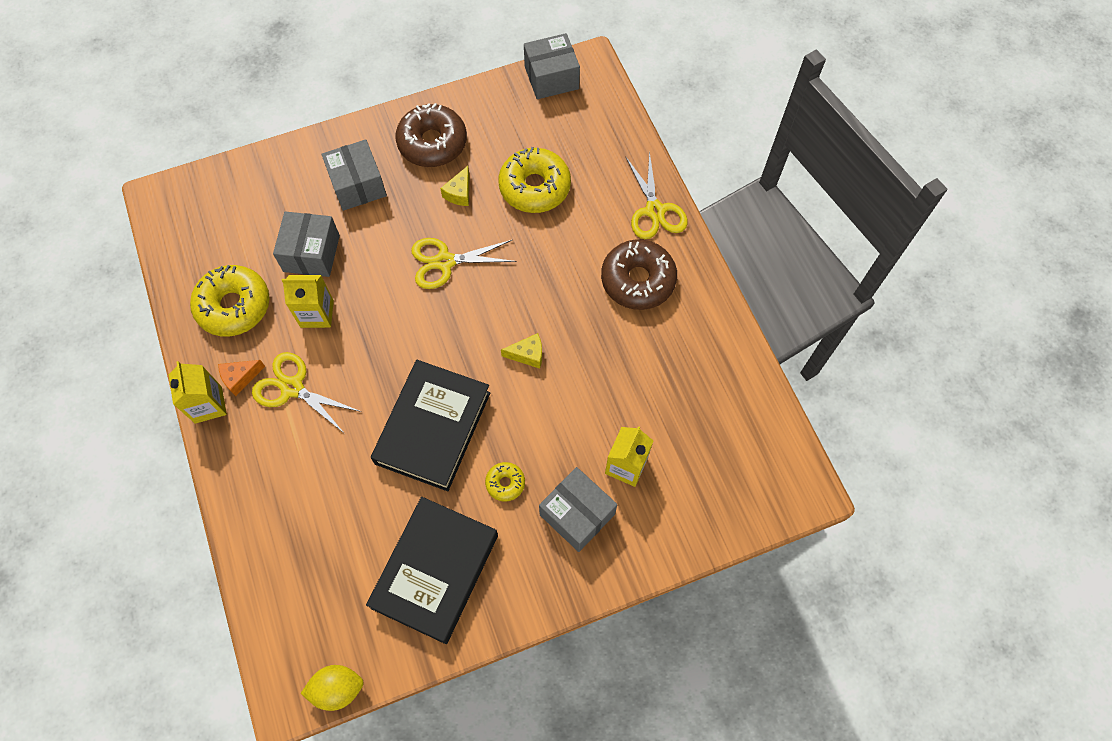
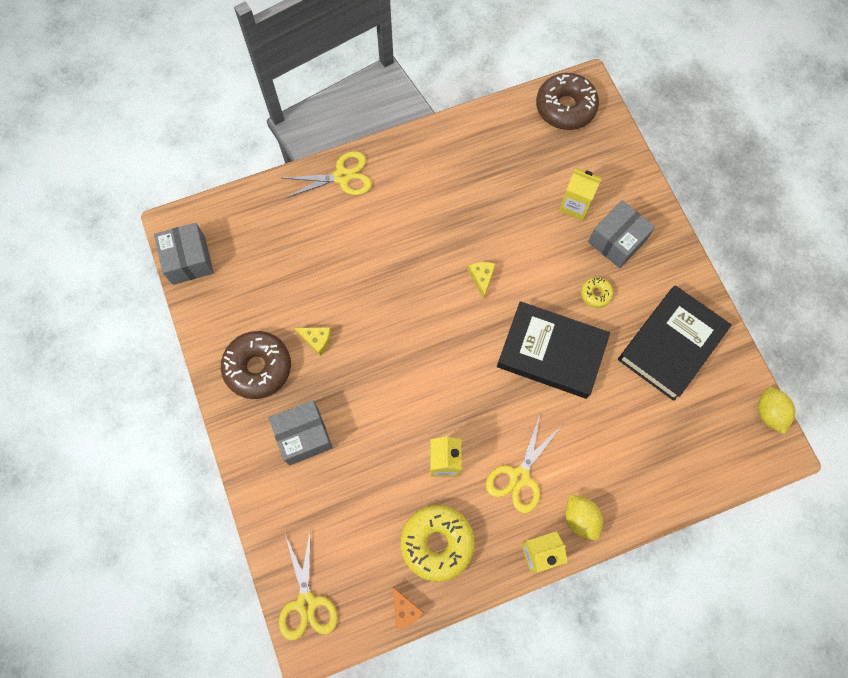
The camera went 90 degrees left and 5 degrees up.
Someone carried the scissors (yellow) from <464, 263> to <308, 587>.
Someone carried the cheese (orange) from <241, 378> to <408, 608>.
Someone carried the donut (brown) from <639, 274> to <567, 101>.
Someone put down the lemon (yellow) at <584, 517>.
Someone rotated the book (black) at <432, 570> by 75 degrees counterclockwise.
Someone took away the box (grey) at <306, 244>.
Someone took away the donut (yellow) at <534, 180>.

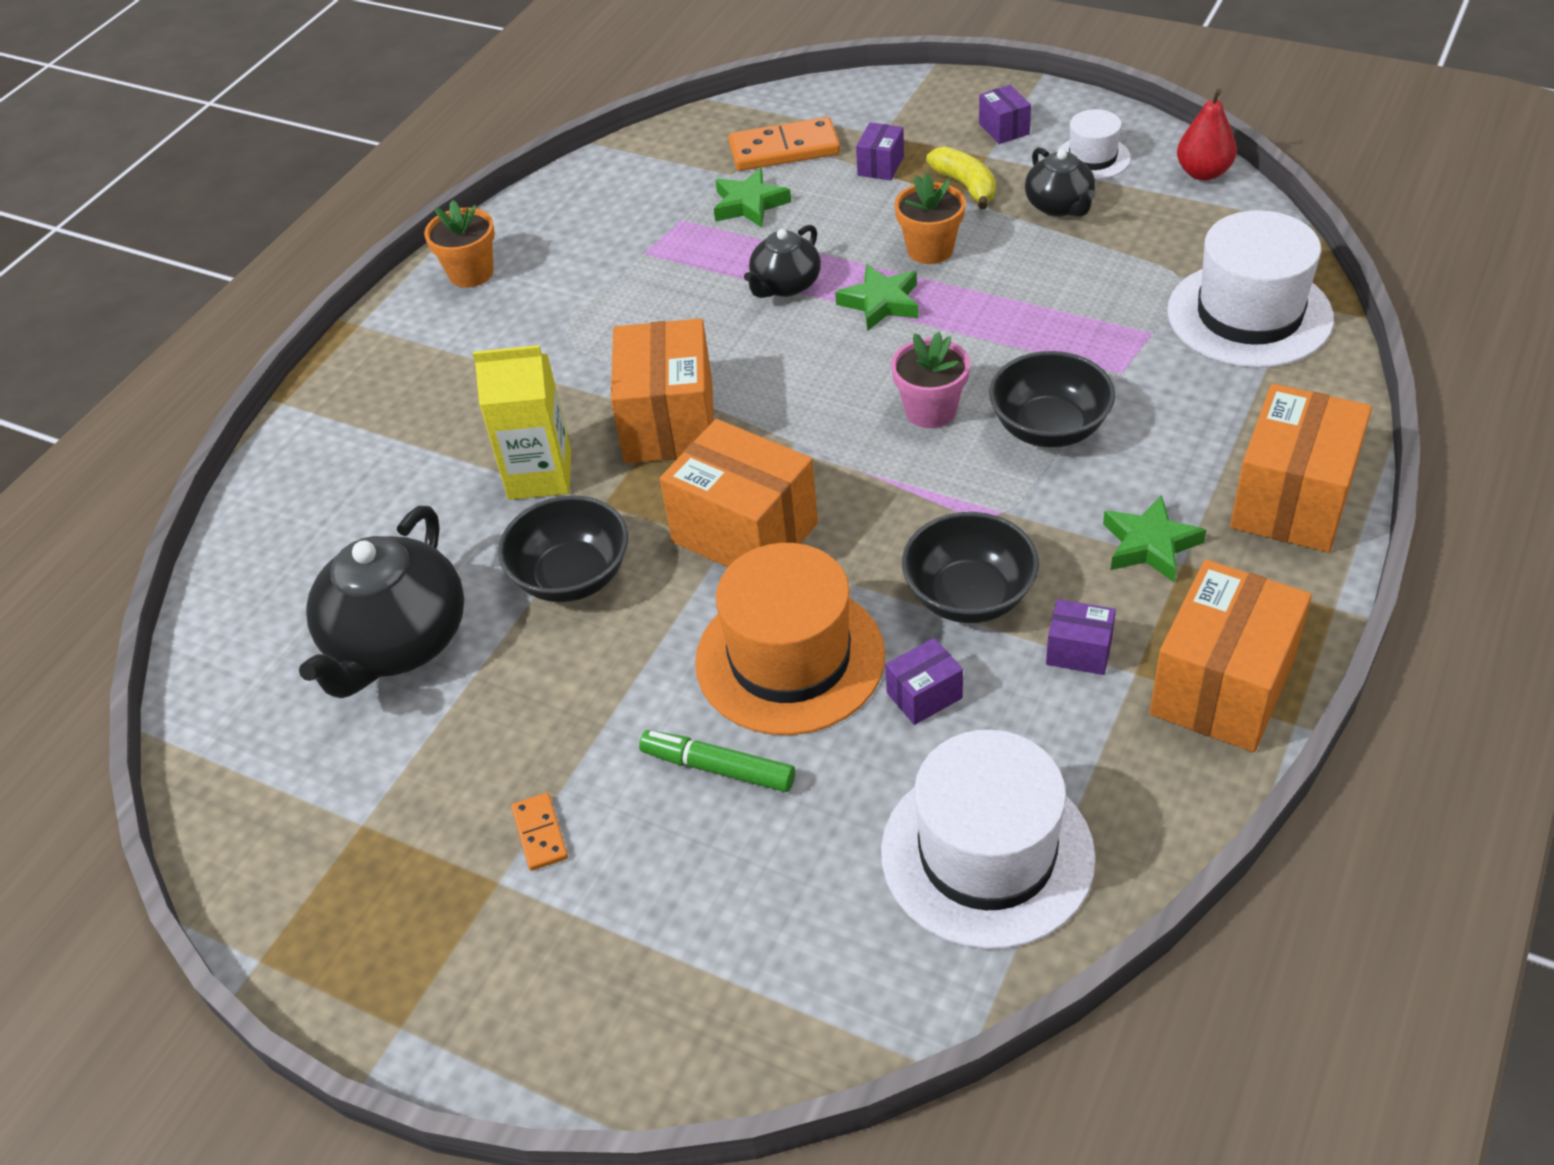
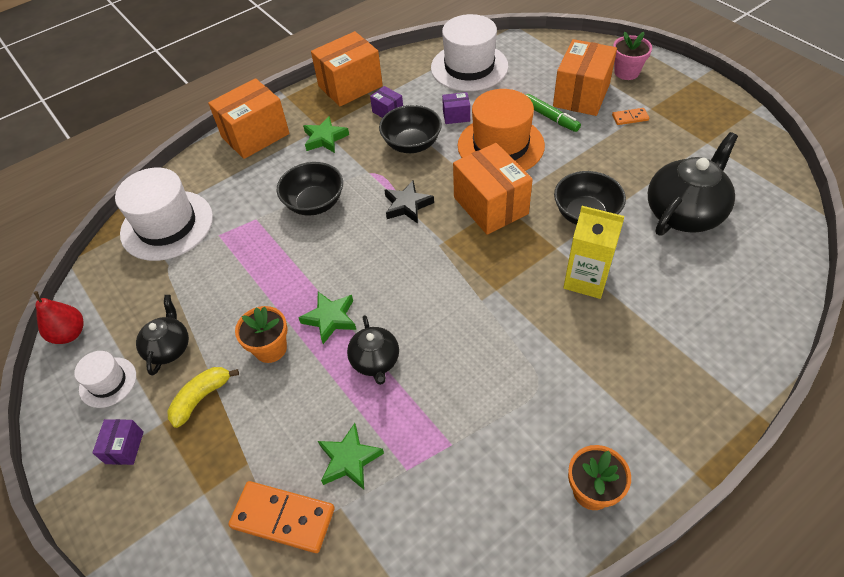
The camera went 155 degrees left and 5 degrees up.
Someone rotated the banana (yellow) at <961, 177> by 45 degrees clockwise.
Someone rotated the teapot (black) at <782, 261> by 105 degrees clockwise.
Someone put down the star (black) at <409, 202>.
Someone carried the box (orange) from <662, 390> to <585, 77>.
Someone rotated the domino (orange) at <539, 832> by 75 degrees clockwise.
Someone carried the flower pot (pink) from <930, 380> to <632, 56>.
Someone took away the box (purple) at <880, 151>.

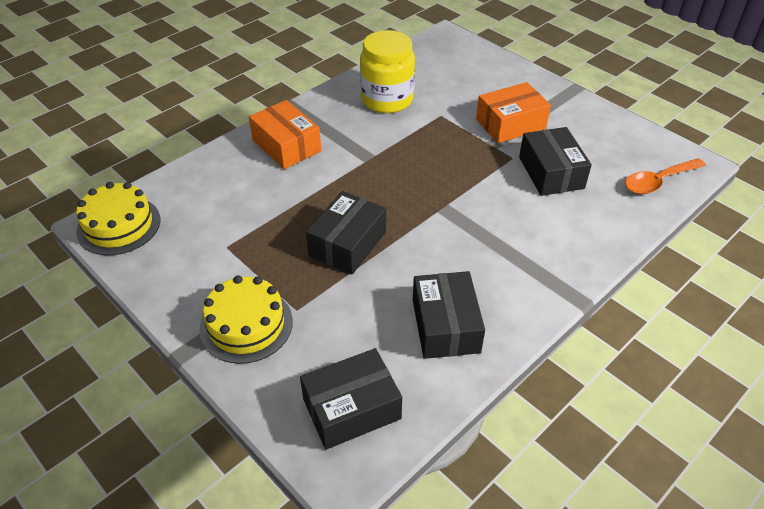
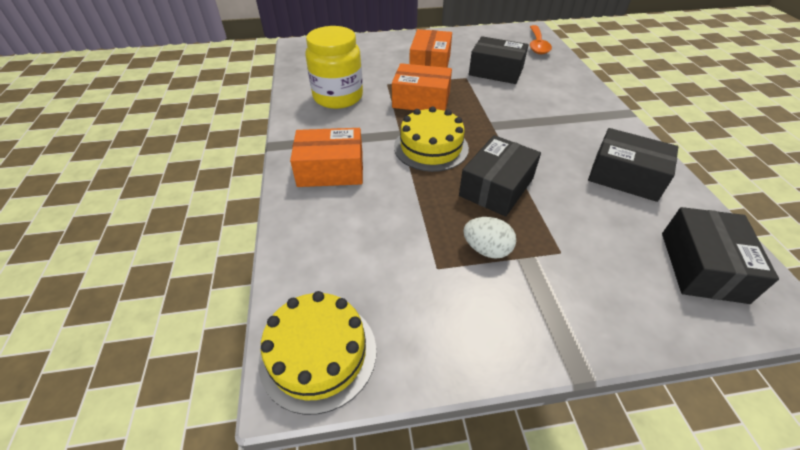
The camera went 55 degrees left and 0 degrees up.
Someone put down the box (orange) at <422, 87>.
Someone carried the cake (yellow) from <246, 319> to <431, 139>.
Someone rotated the box (black) at <346, 232> by 60 degrees clockwise.
Someone put down the egg (white) at <489, 238>.

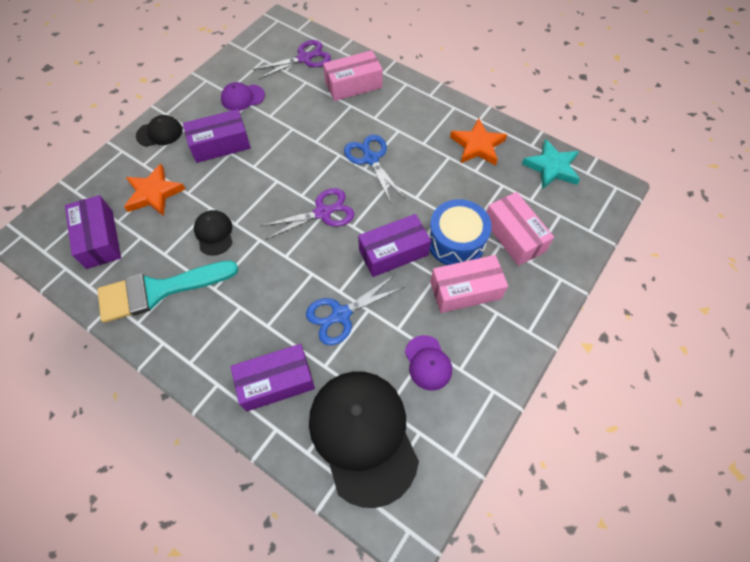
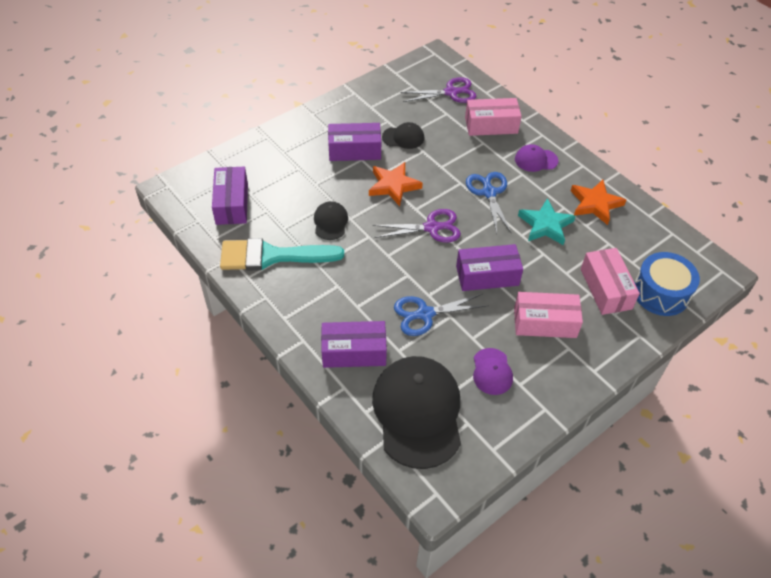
The camera went 15 degrees right and 10 degrees down.
Someone carried the star (orange) from <154, 190> to <396, 184>.
Someone carried the cap (black) from <159, 131> to <403, 135>.
Someone carried the cap (purple) from <243, 96> to <536, 158>.
Someone carried the star (turquoise) from <551, 164> to <547, 221>.
Someone carried the drum (blue) from <460, 232> to <667, 284>.

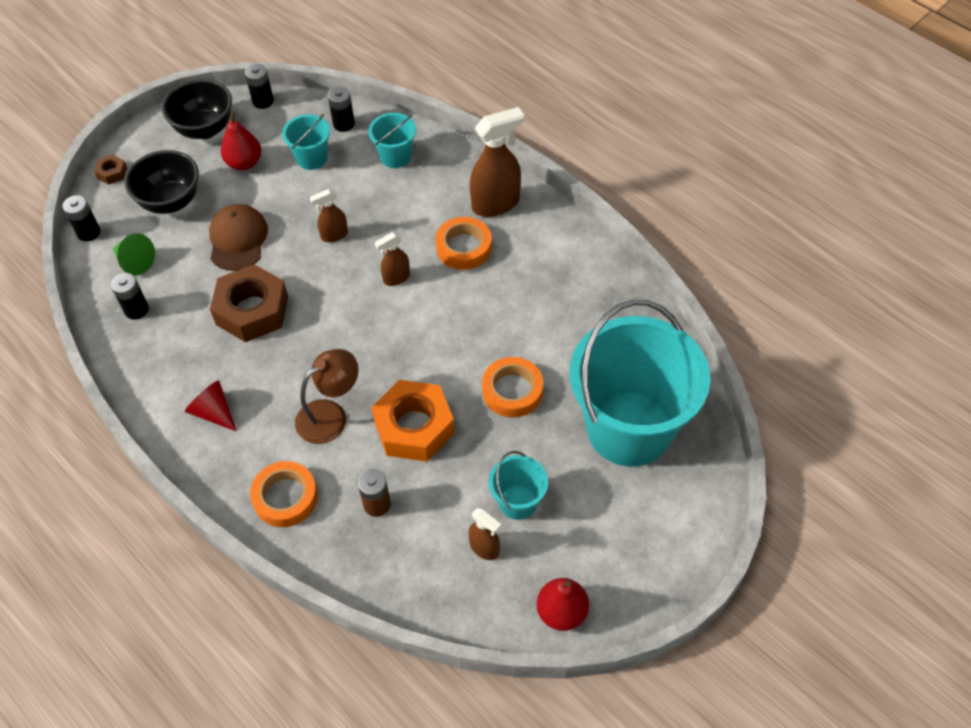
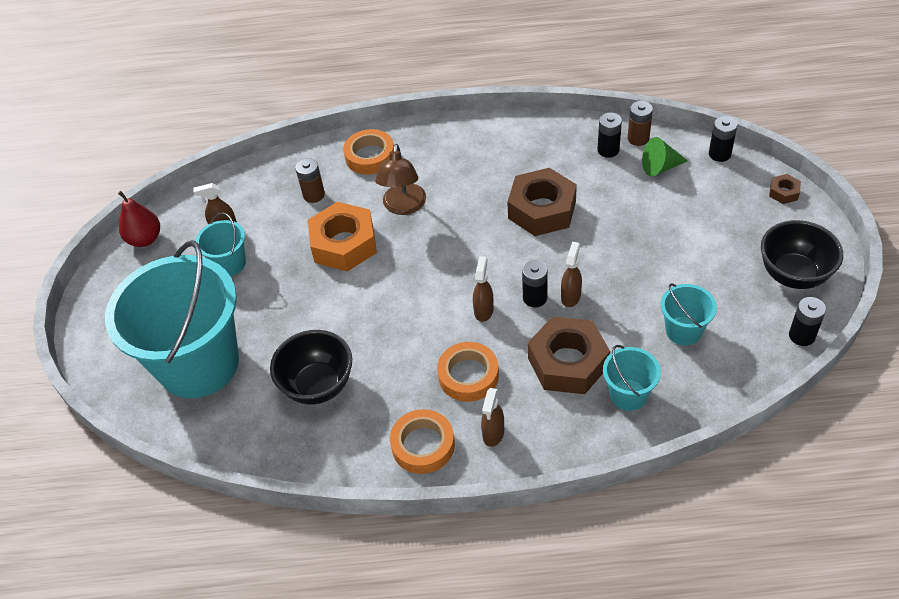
The camera went 135 degrees right and 5 degrees down.
Someone carried the bowl (black) from <161, 182> to <311, 367>.
Someone carried the tape (orange) from <512, 387> to <422, 441>.
Someone scaled the spray bottle (brown) at <497, 162> by 0.54.
Someone carried the battery (black) from <341, 109> to <535, 284>.
Someone put down the nut (brown) at <569, 355>.
Someone put down the battery (brown) at <640, 123>.
Someone took away the cone (red) at <211, 406>.
Someone took away the cap (brown) at <238, 237>.
Someone took away the pear (red) at <241, 141>.

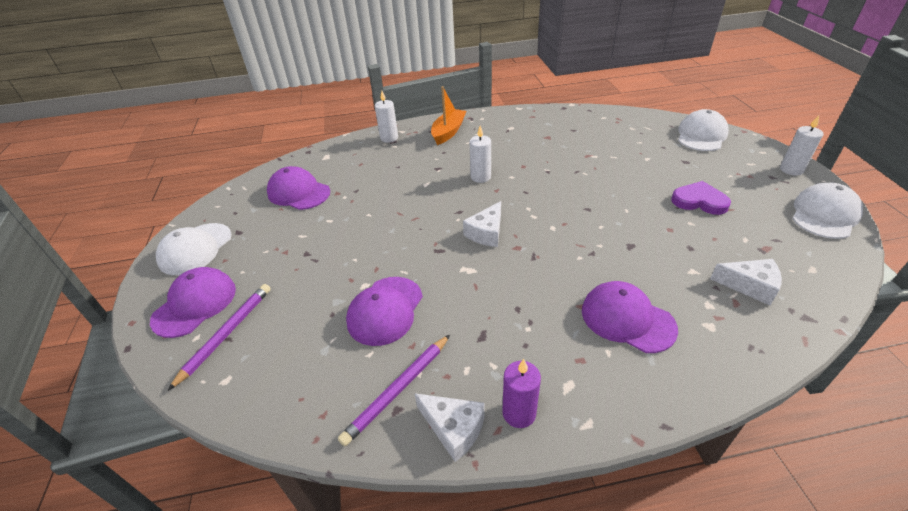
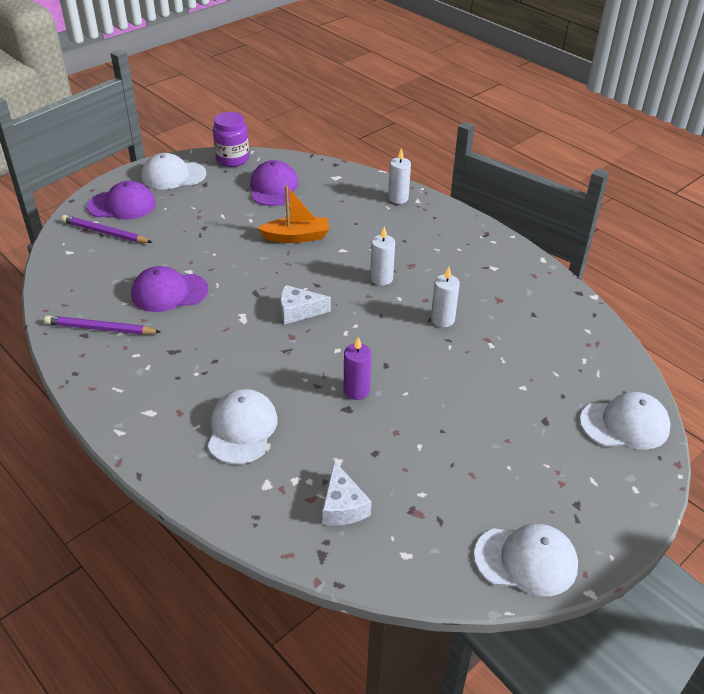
The camera went 55 degrees right and 0 degrees up.
Someone rotated the pencil (purple) at <219, 337> by 150 degrees counterclockwise.
Someone repainted the cap (purple) at <630, 317>, which became the cap (white) at <243, 426>.
Someone put down the jar (purple) at <231, 139>.
Someone carried the boat (orange) from <448, 115> to <293, 214>.
Someone carried the candle (purple) from <521, 393> to <358, 368>.
Someone carried the candle (white) from <802, 145> to <445, 297>.
Someone took away the cheese (white) at <449, 427>.
Someone took away the heart (purple) at <701, 198>.

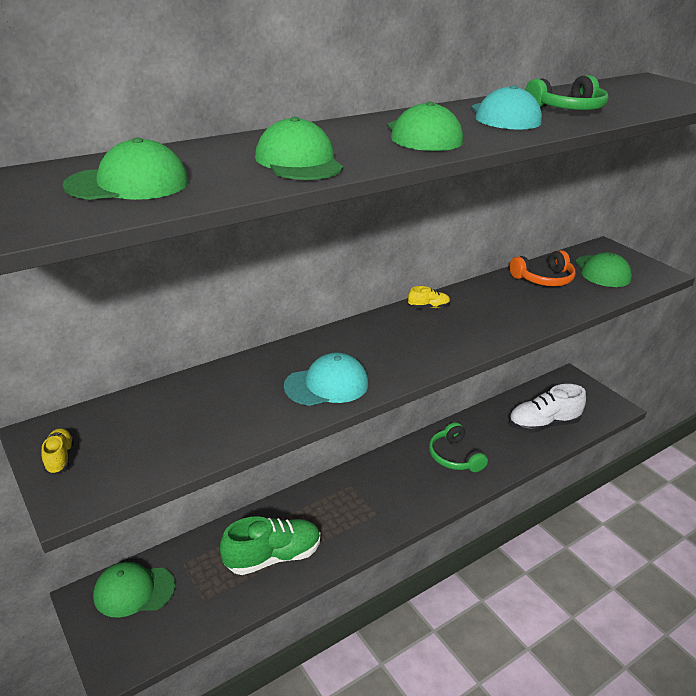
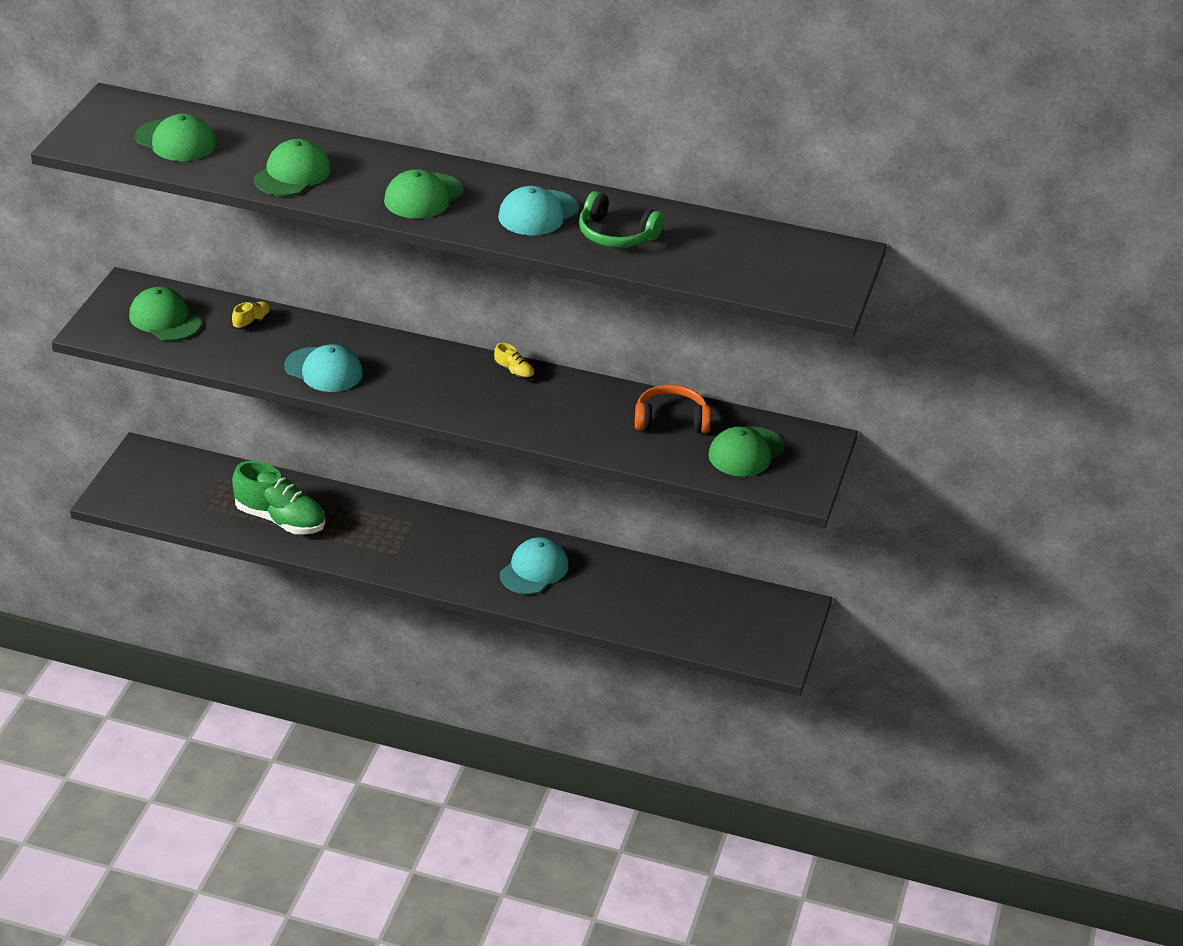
The camera went 50 degrees right and 5 degrees up.
Someone carried the cap (green) from <134, 590> to <165, 314>.
Someone carried the shoe (yellow) from <58, 451> to <251, 315>.
Someone swapped the headphones (green) at <458, 447> for the cap (turquoise) at <534, 565>.
Someone rotated the headphones (orange) at <543, 268> by 150 degrees clockwise.
Someone took away the shoe (white) at <547, 408>.

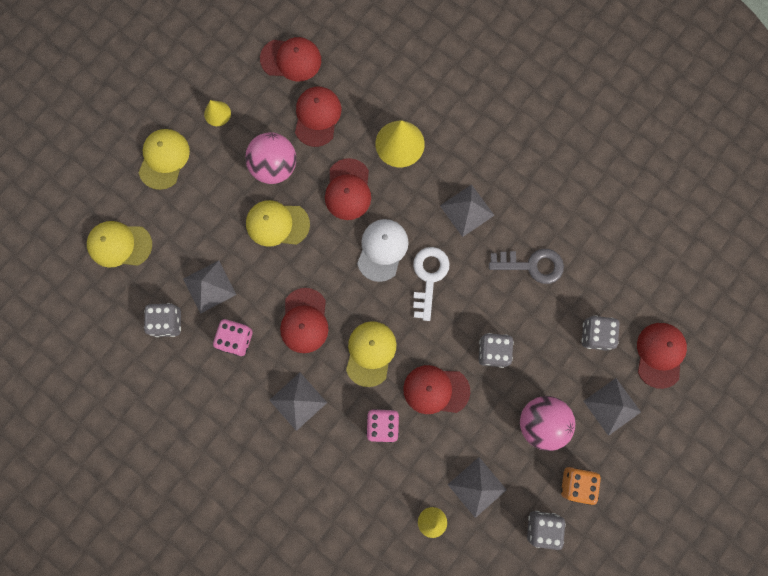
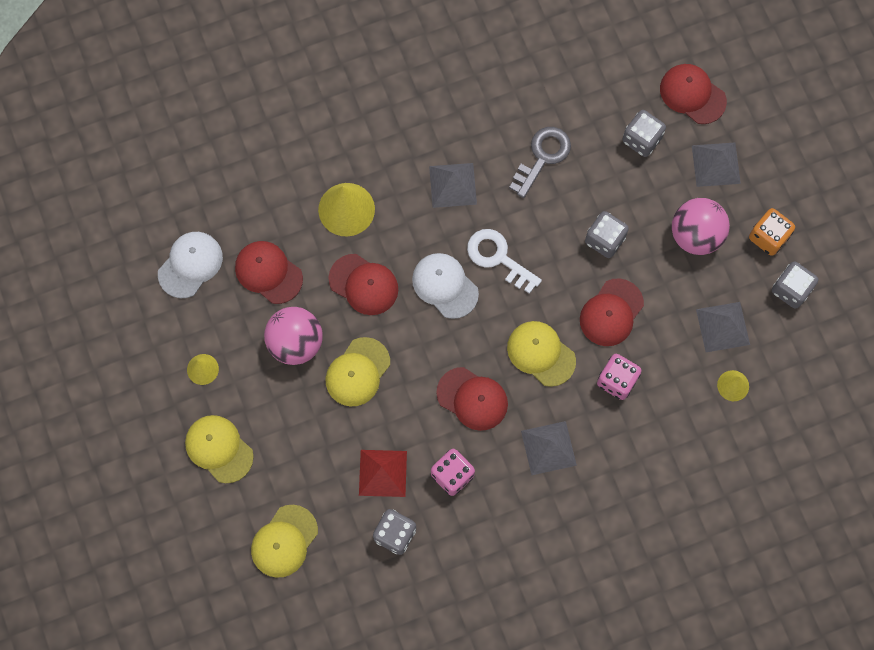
The camera went 60 degrees left and 5 degrees down.
Someone repainted the cap (red) at <290, 59>, which became the cap (white) at <190, 265>.
Someone repainted the pyramid (grey) at <210, 287>, which became the pyramid (red) at <383, 473>.

